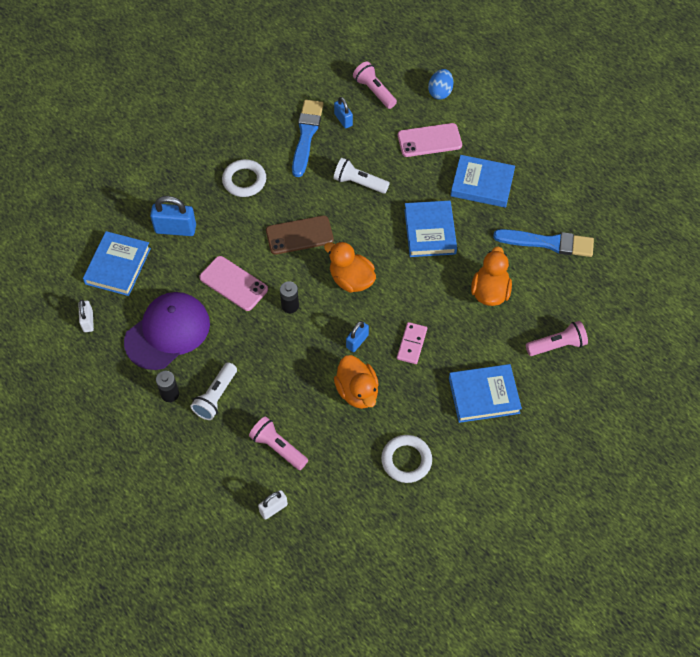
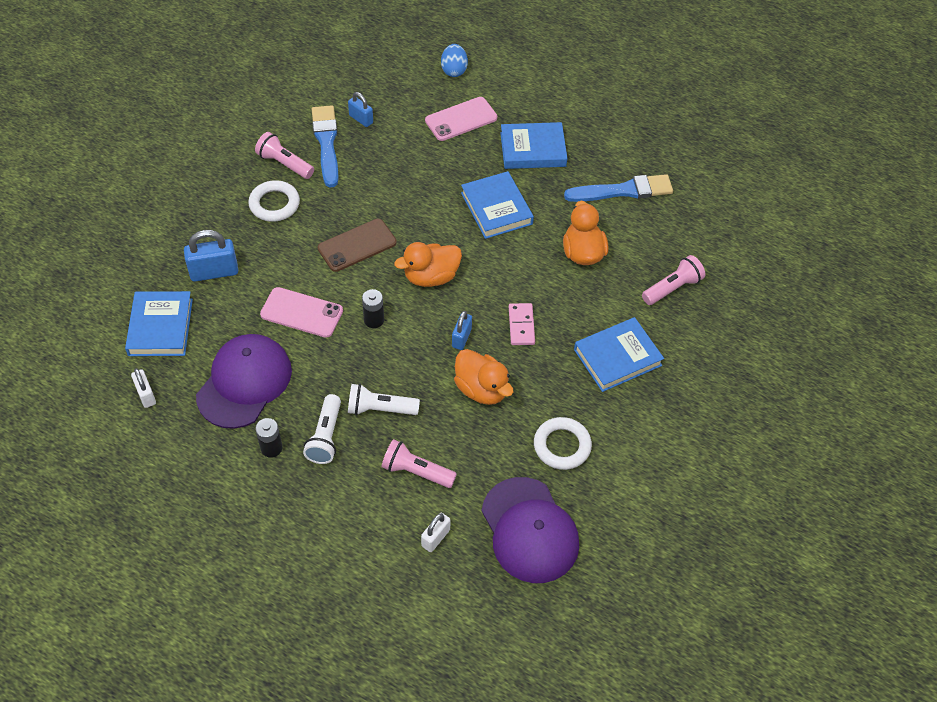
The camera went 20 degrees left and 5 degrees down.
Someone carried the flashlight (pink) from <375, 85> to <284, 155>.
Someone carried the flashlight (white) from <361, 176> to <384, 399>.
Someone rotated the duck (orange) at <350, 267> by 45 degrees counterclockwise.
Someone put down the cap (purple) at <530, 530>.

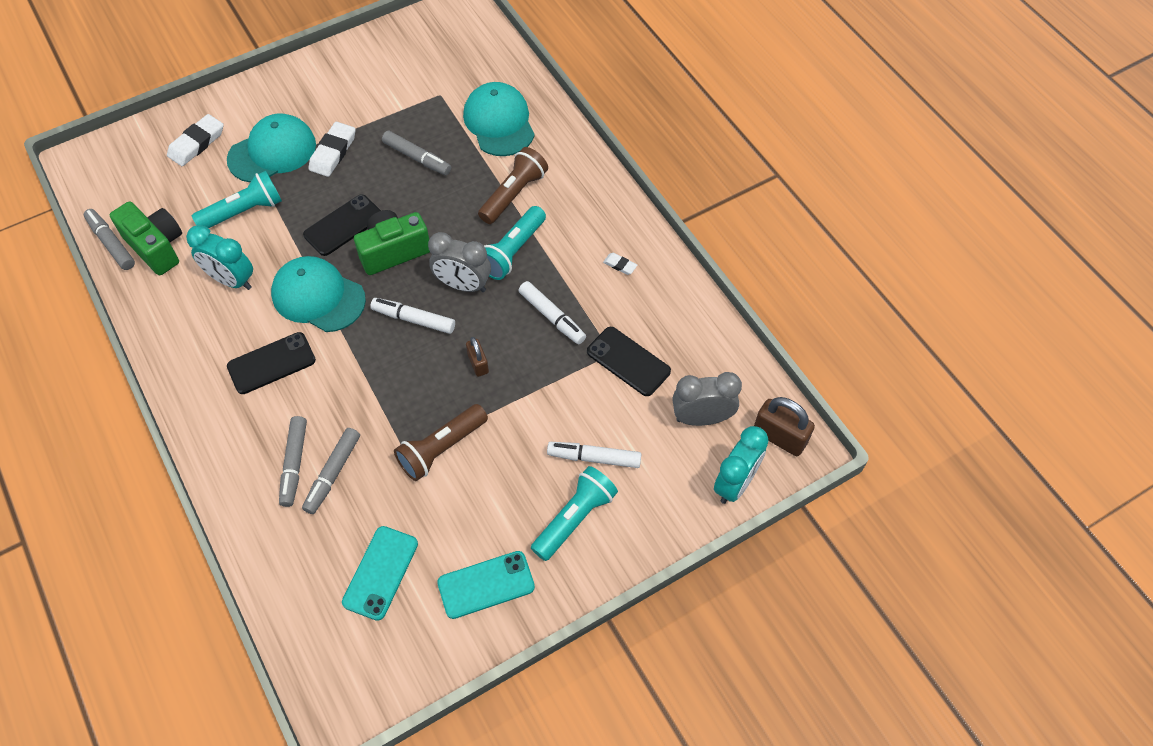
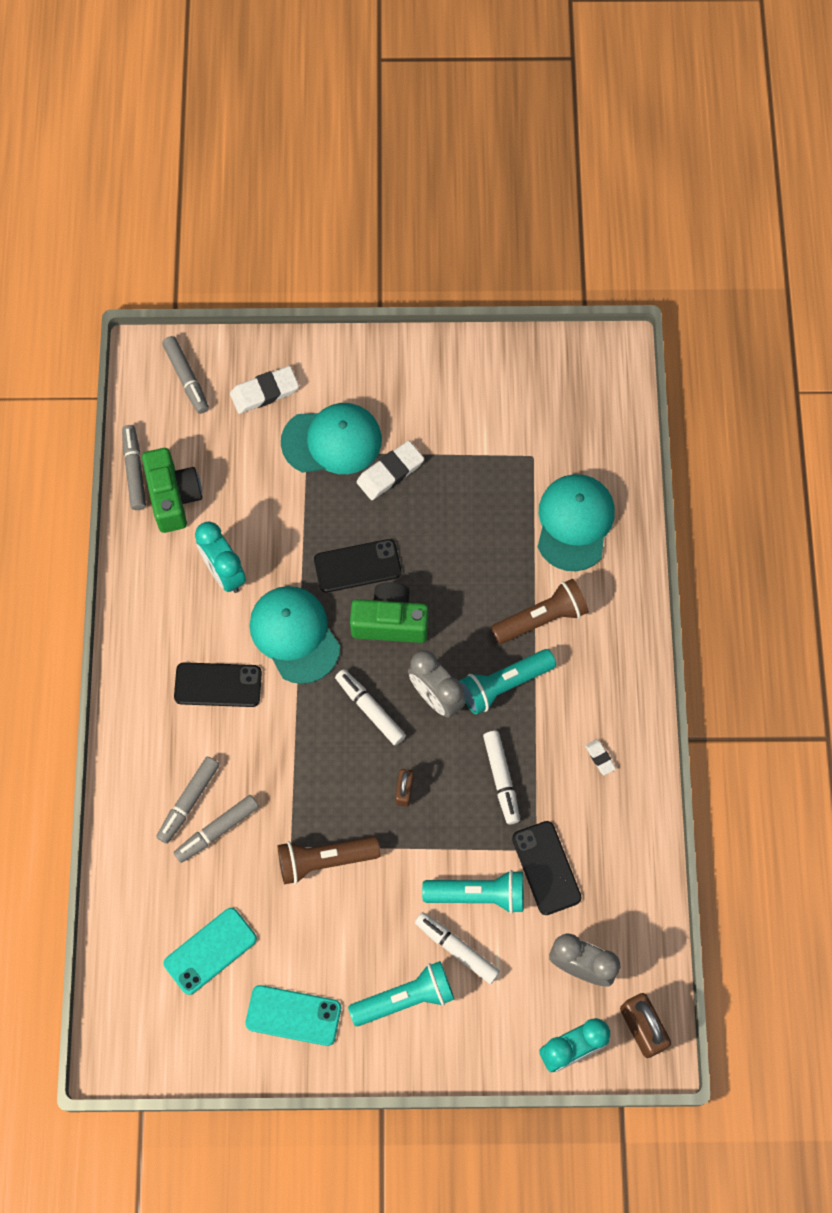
The camera went 30 degrees right and 10 degrees up.
Someone carried the marker (grey) from <416, 153> to <185, 375>.
Someone carried the flashlight (turquoise) from <237, 199> to <473, 892>.

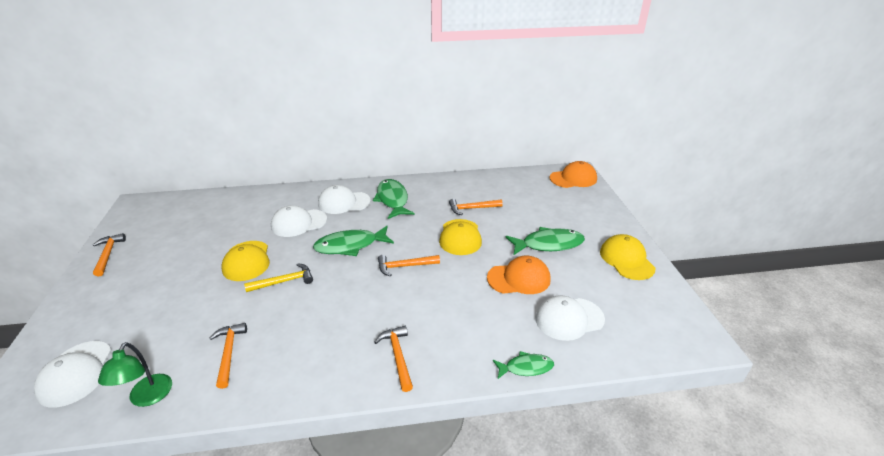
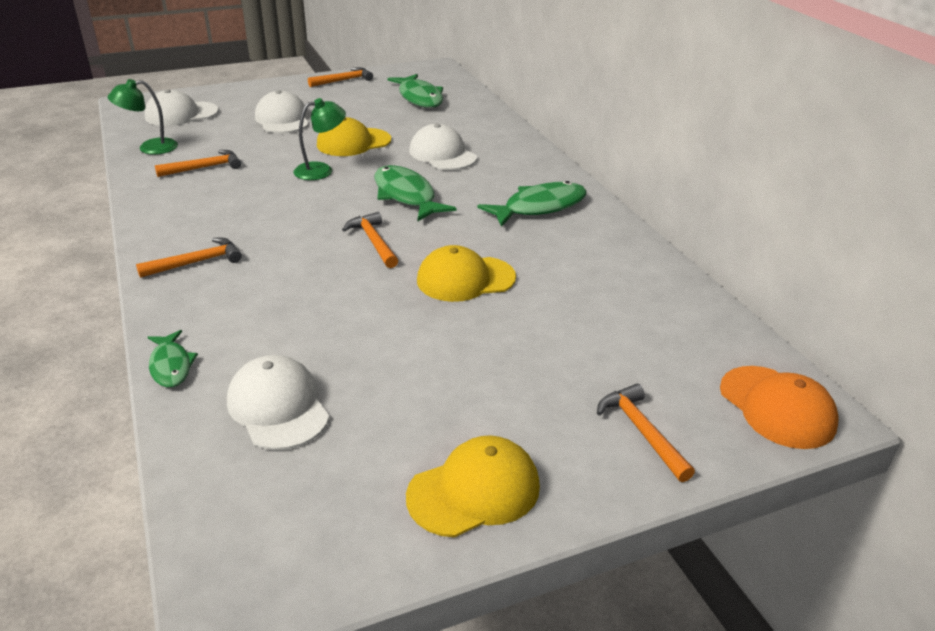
The camera went 75 degrees right and 0 degrees up.
Someone carried the cap (white) from <344, 199> to <282, 111>.
Someone swapped the hammer (yellow) at <278, 277> for the lamp (green) at <319, 139>.
Someone carried the fish (green) from <545, 241> to <415, 91>.
Someone carried the hammer (orange) from <476, 207> to <646, 433>.
Someone took away the cap (orange) at <519, 275>.

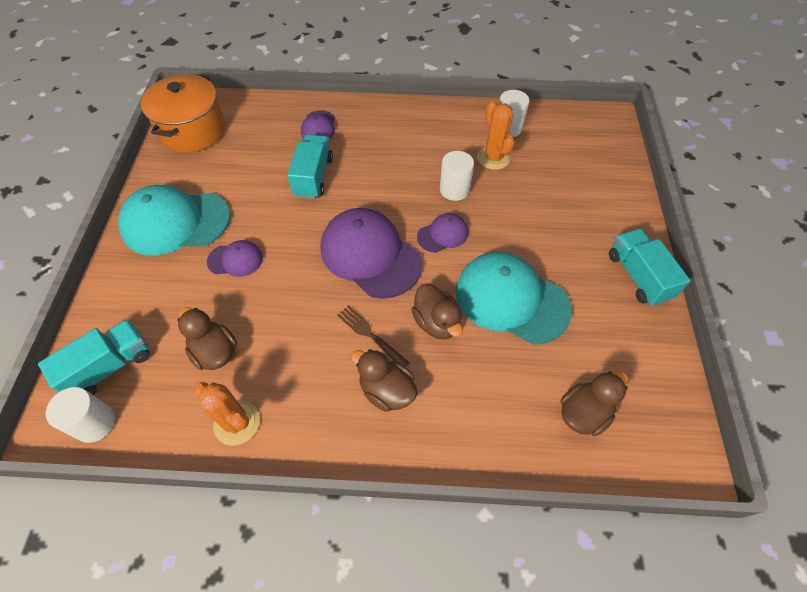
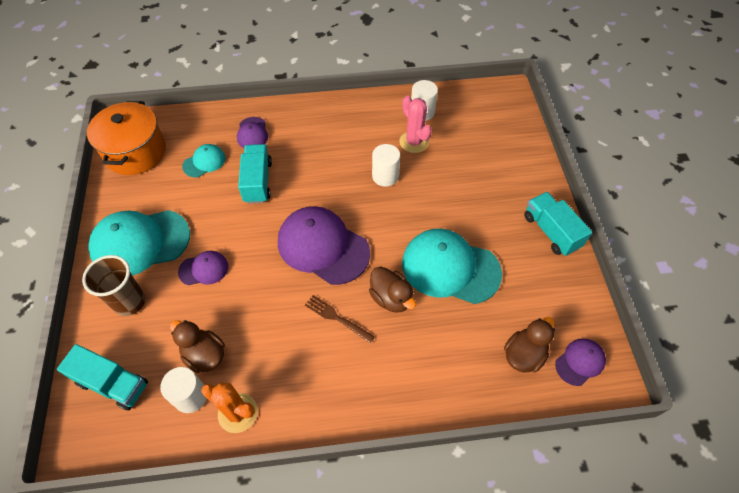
The camera went 10 degrees left and 0 degrees up.
Someone rotated the truck (turquoise) at <94, 357> by 75 degrees clockwise.
Someone put down the cup (brown) at <113, 285>.
Someone carried the cylinder (white) from <80, 415> to <183, 390>.
Someone put down the cap (turquoise) at <203, 160>.
Someone repainted the cactus (orange) at <496, 135>, which became the cactus (pink) at <415, 124>.
Someone carried the cap (purple) from <442, 233> to <580, 362>.
Someone took away the duck (brown) at <384, 380>.

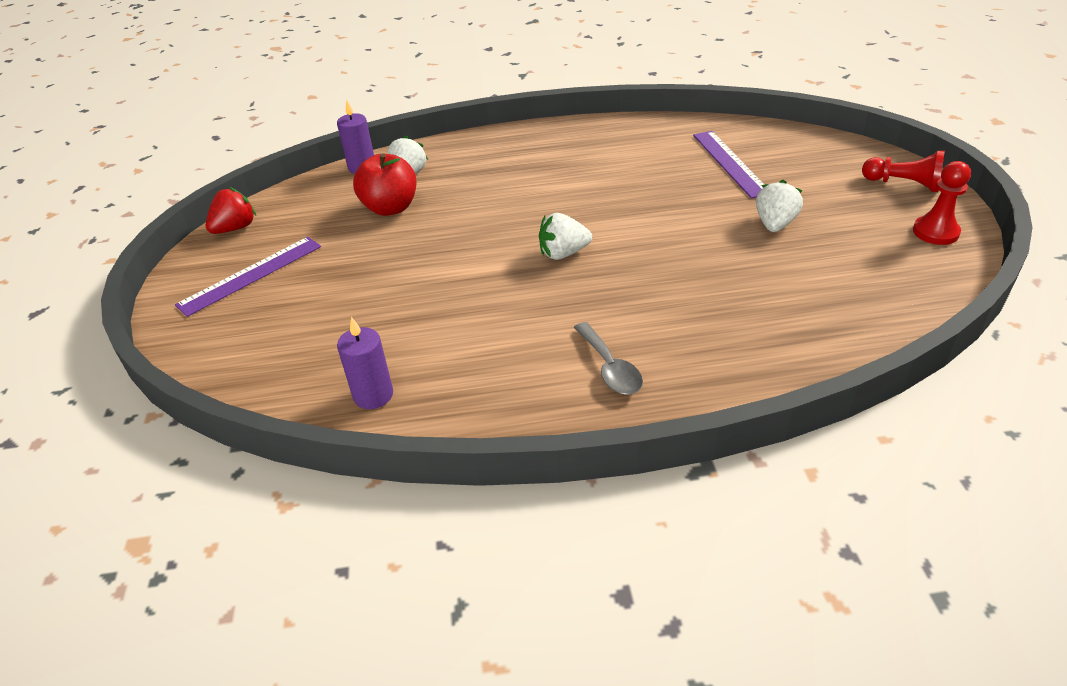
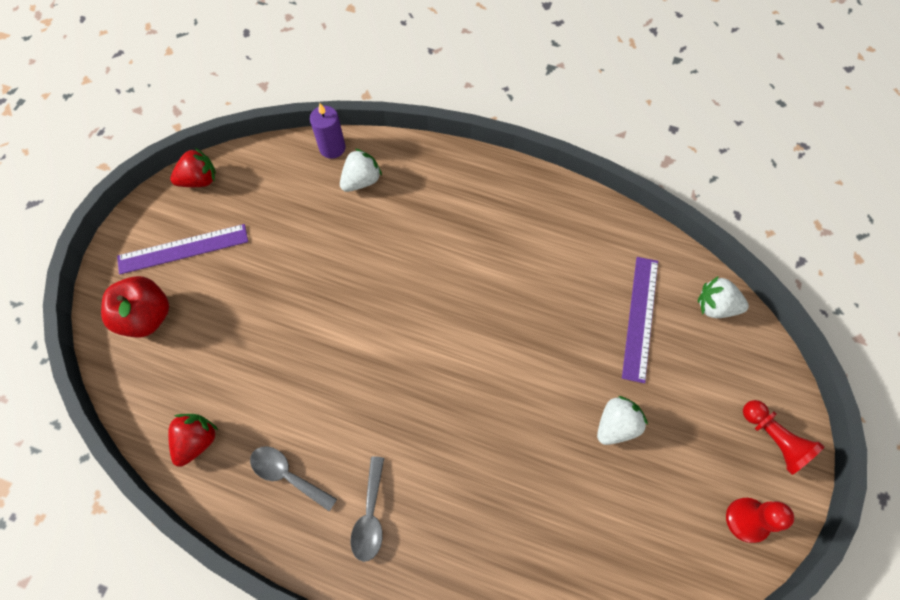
The camera went 25 degrees right and 25 degrees up.
Someone carried the apple (red) from <385, 184> to <135, 306>.
Someone swapped the candle (purple) at <365, 363> for the strawberry (red) at <193, 440>.
Someone put down the spoon (grey) at <293, 478>.
Someone carried the strawberry (white) from <565, 236> to <723, 297>.

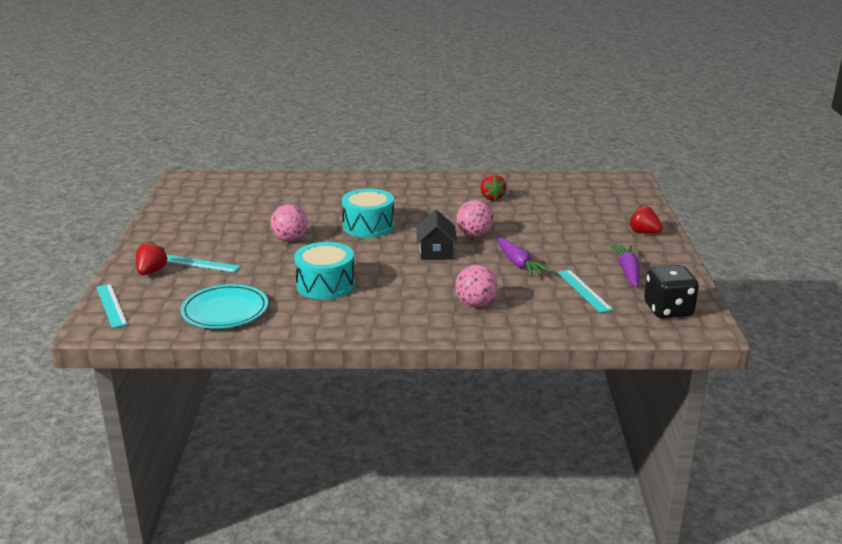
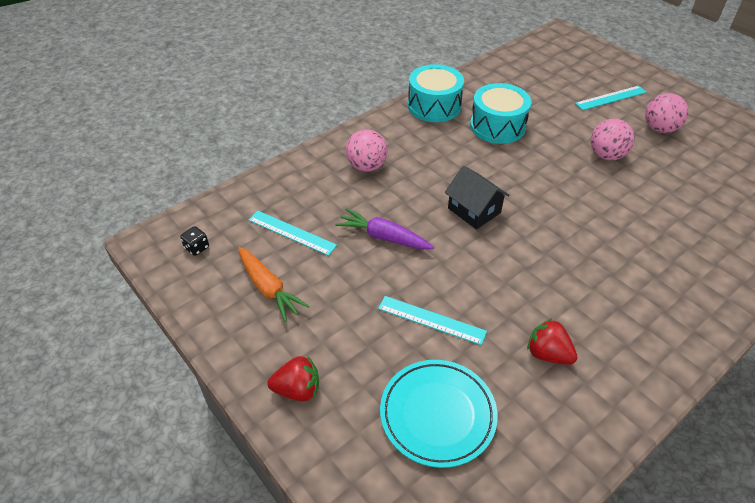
The camera went 140 degrees right and 20 degrees up.
Someone scaled the dice (black) at <671, 291> by 0.44.
Someone repainted the carrot (purple) at <625, 266>, which became the carrot (orange) at <273, 284>.
Someone carried the ruler (turquoise) from <112, 306> to <432, 320>.
Someone carried the plate (turquoise) from <224, 306> to <439, 414>.
Someone carried the drum (turquoise) from <368, 213> to <436, 93>.
Someone carried the ball (pink) from <474, 218> to <666, 113>.
Someone took away the strawberry (red) at <152, 258>.

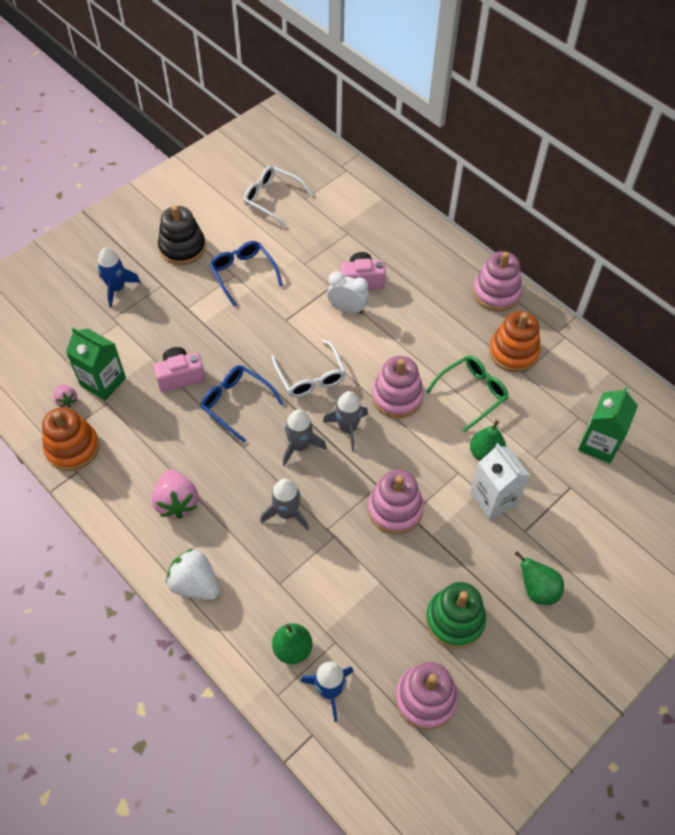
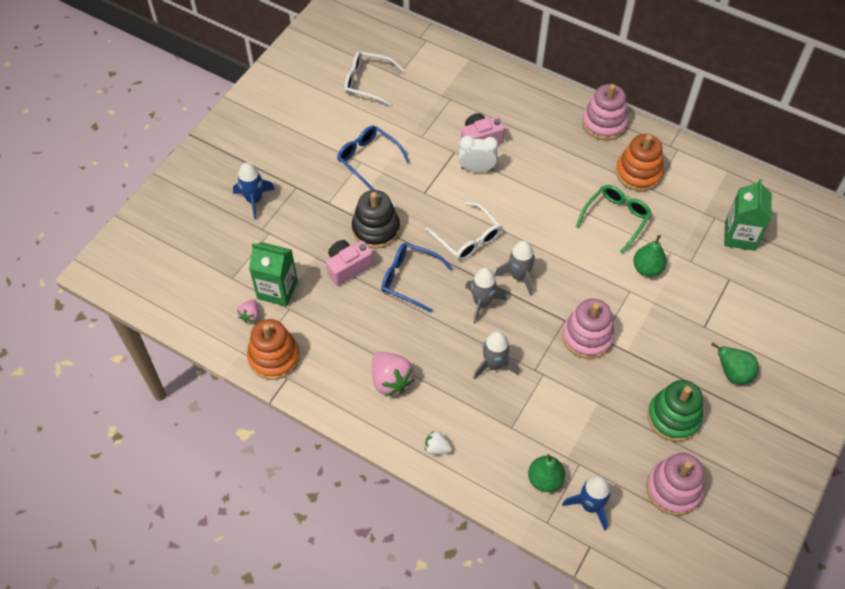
The camera went 15 degrees left and 0 degrees up.
Someone rotated the strawberry (pink) at <65, 396> by 60 degrees clockwise.
Someone carried the stacking toy (black) from <182, 235> to <376, 219>.
Someone scaled the strawberry (white) at <193, 574> by 0.54.
Someone took away the stacking toy (pink) at <398, 387>.
Someone took away the carton (white) at <500, 481>.

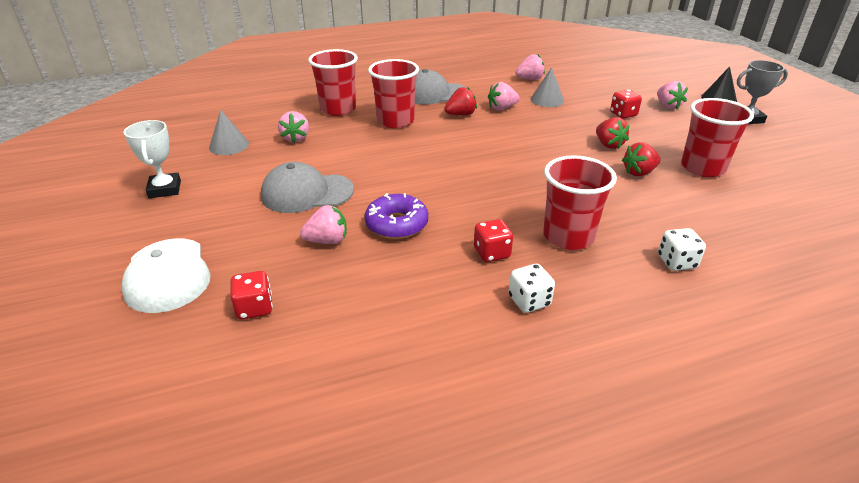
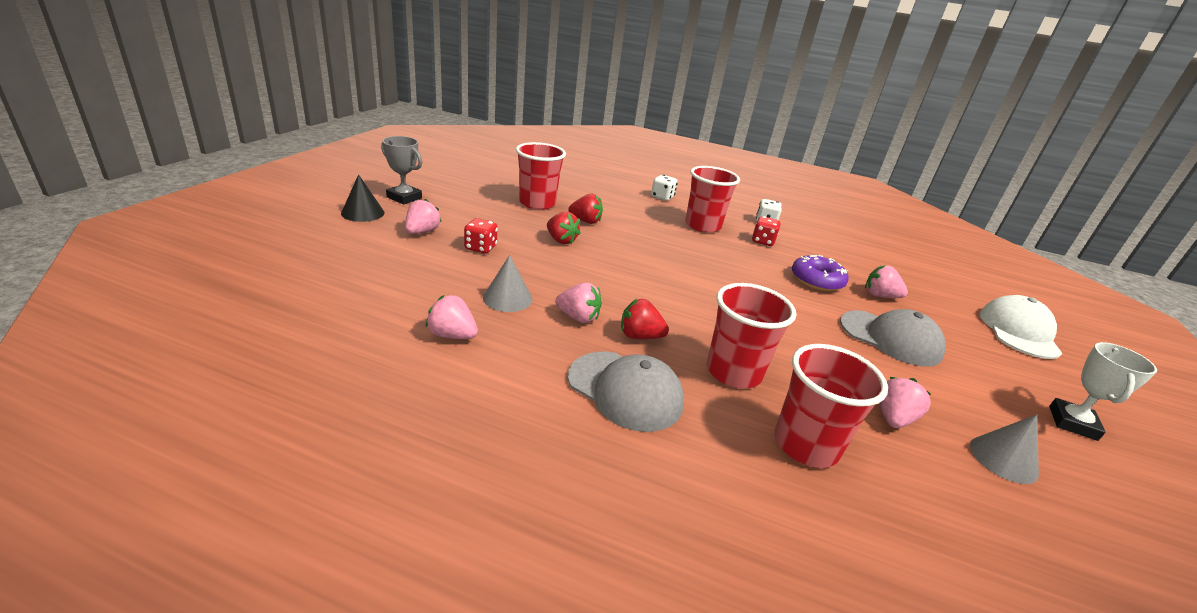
The camera went 145 degrees left and 5 degrees down.
Someone rotated the strawberry (red) at <613, 133> by 120 degrees clockwise.
Someone took away the dice (red) at <251, 295>.

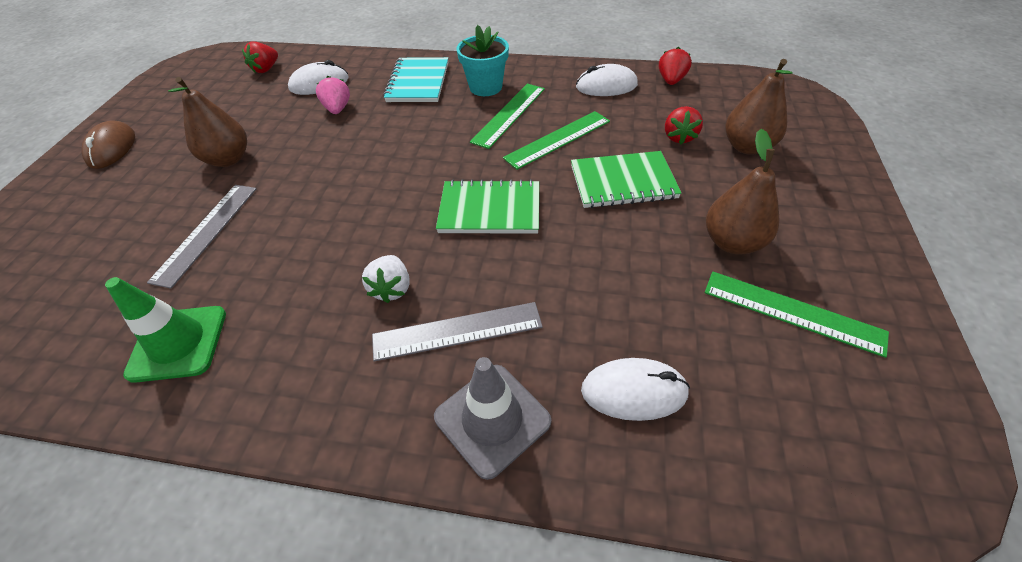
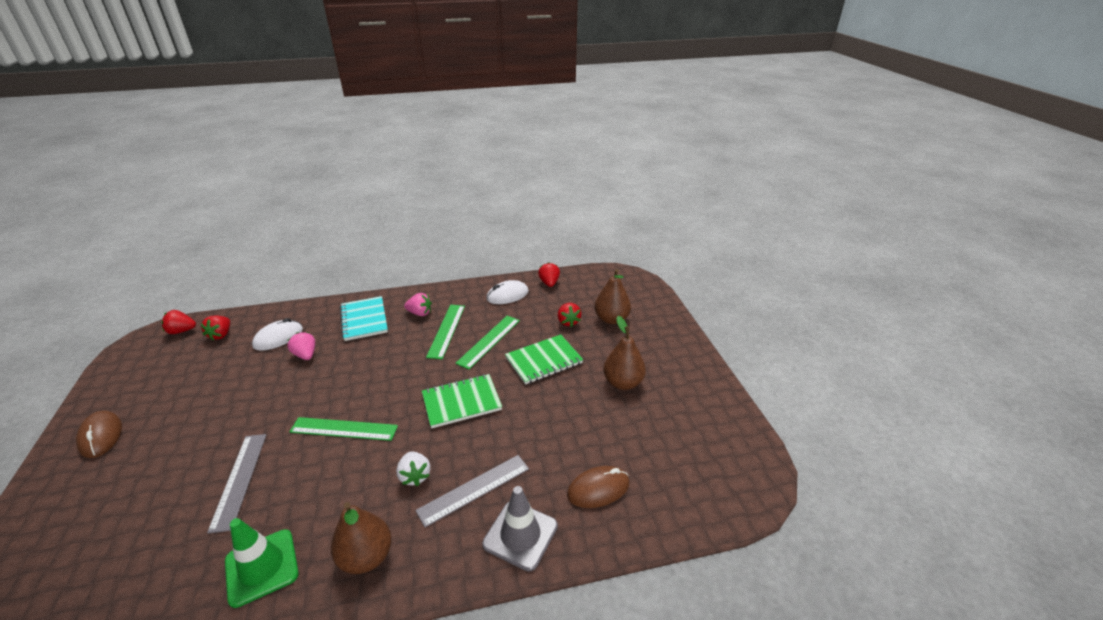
The camera went 25 degrees left and 15 degrees down.
Someone put down the strawberry (red) at <179, 322>.
Someone carried the ruler (green) from <797, 315> to <343, 429>.
Someone carried the pear (brown) from <207, 122> to <361, 538>.
Someone swapped the flower pot (turquoise) at <483, 60> for the strawberry (pink) at <418, 304>.
Someone repainted the mouse (white) at <635, 389>, which became the mouse (brown) at <598, 487>.

